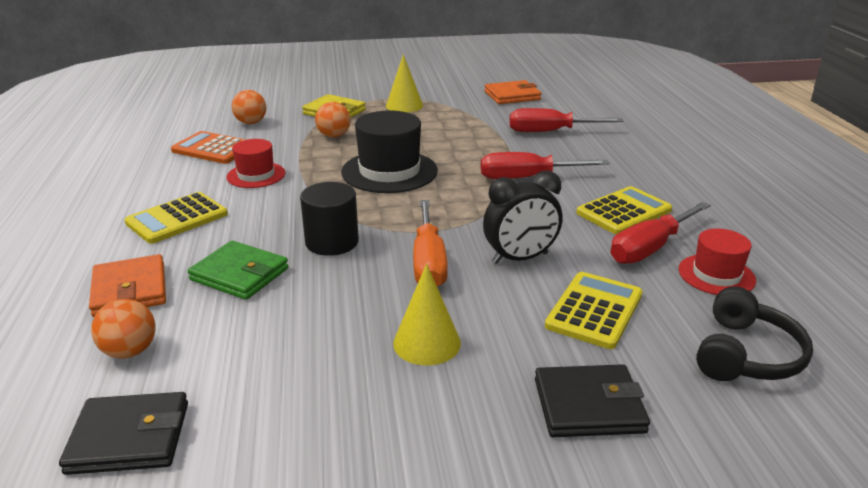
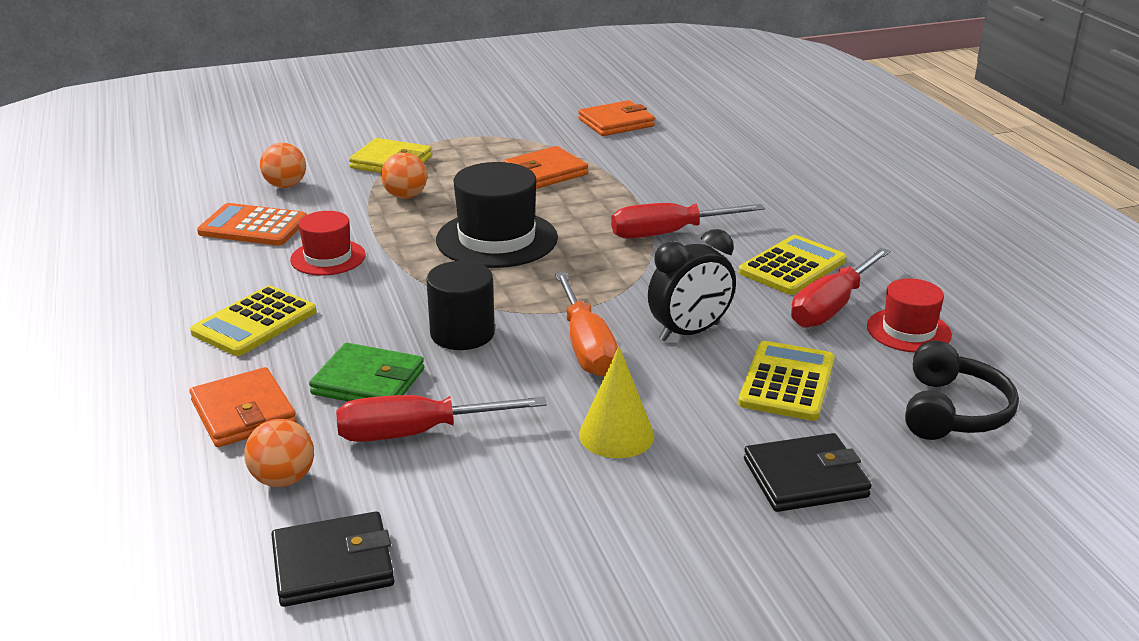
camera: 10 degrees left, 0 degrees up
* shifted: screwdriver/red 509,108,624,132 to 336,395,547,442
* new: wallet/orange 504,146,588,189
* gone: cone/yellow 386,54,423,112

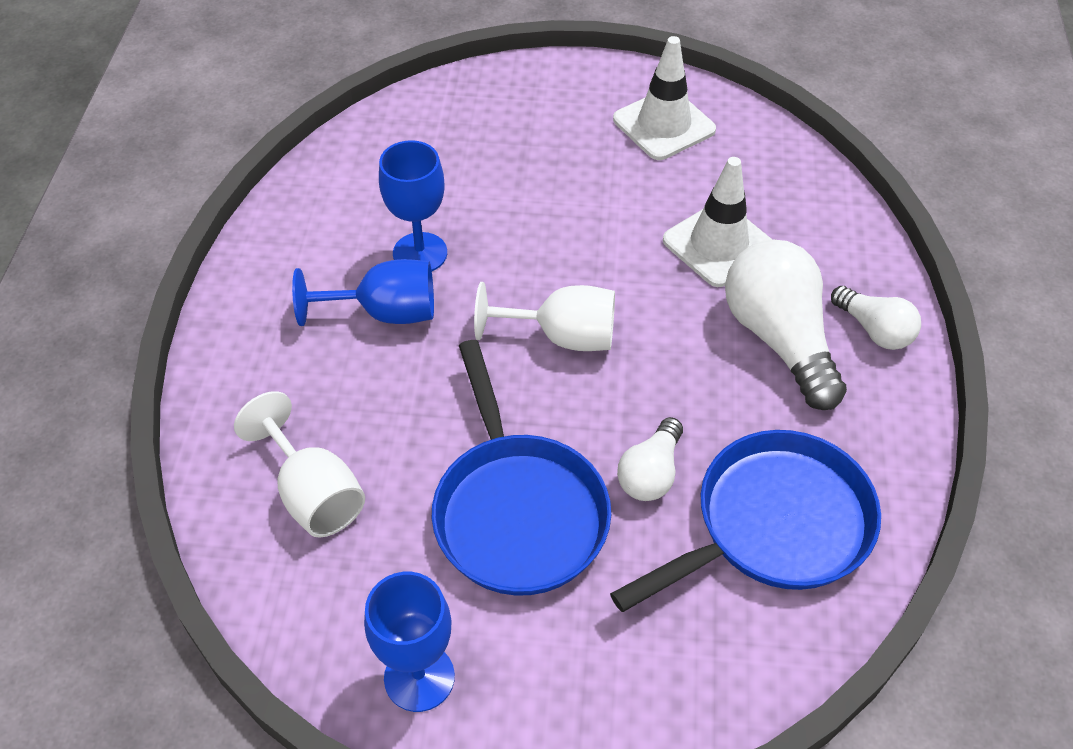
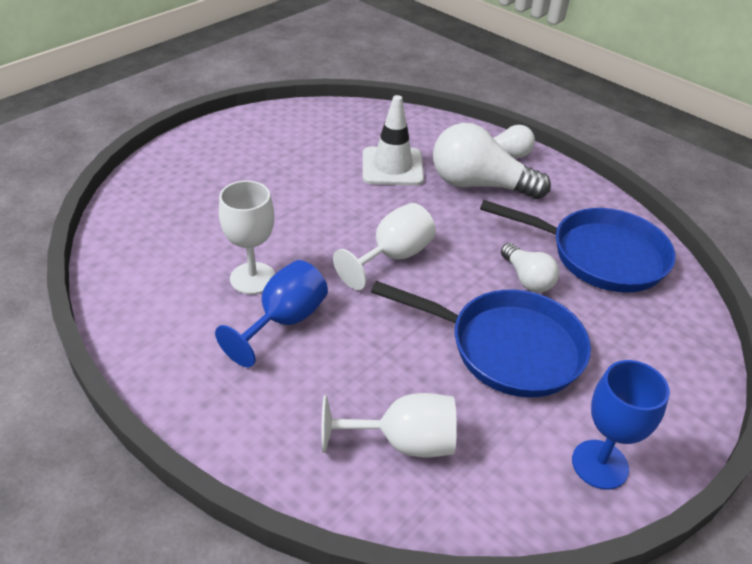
camera: 55 degrees left, 10 degrees down
* repainted: goblet/blue 379,140,447,271 to goblet/white 219,181,275,294
* rotated: pan/blue 610,430,881,612 = 480,200,676,293 105 degrees clockwise
* gone: traffic cone/white 613,36,716,160

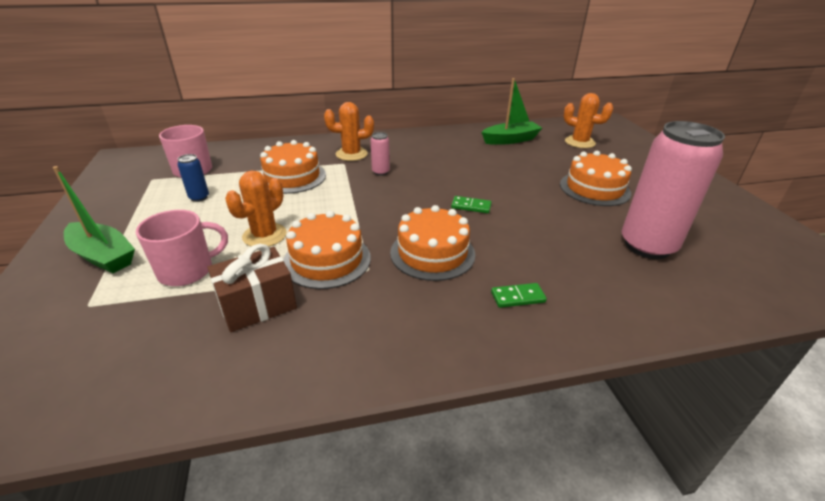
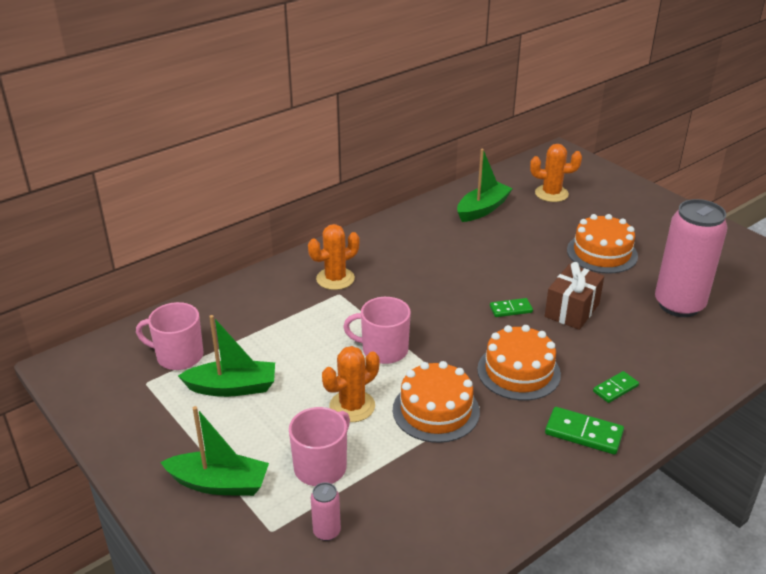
camera: 25 degrees left, 0 degrees up
* swapped: can/blue 177,154,209,202 to boat/green 178,315,275,397
* shifted: can/pink 371,132,390,176 to 311,482,341,541
* rotated: cactus/orange 225,170,287,247 = 322,346,379,422 45 degrees clockwise
* new: mug/pink 343,297,411,364
* shifted: gift/brown 207,244,297,332 to 545,262,604,330
* new: domino/green 545,407,624,455
* gone: cake/orange 260,140,326,194

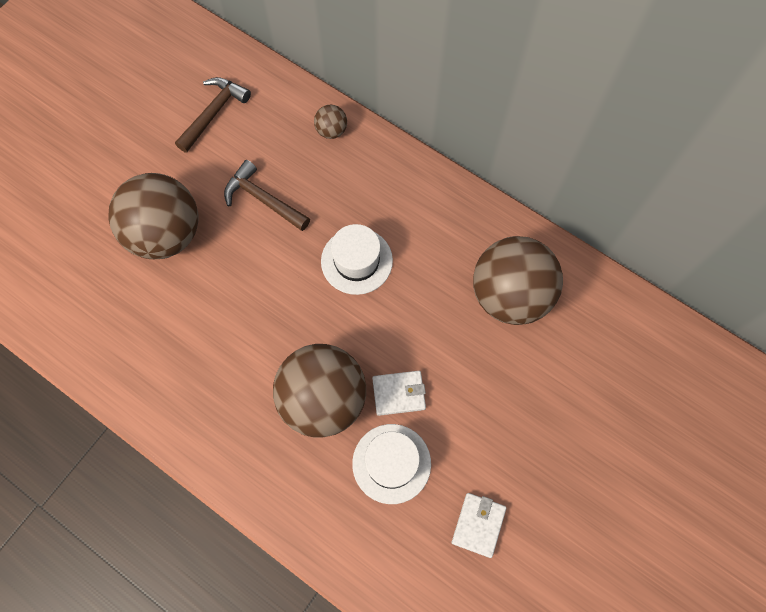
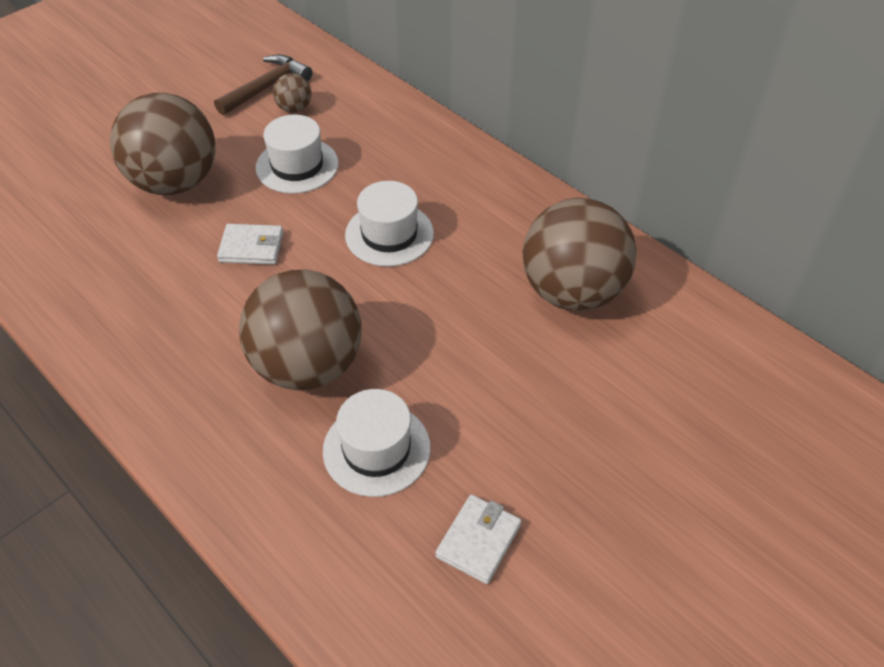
camera: 10 degrees right, 20 degrees down
* shifted: wallet/white 372,371,426,416 to 217,224,283,265
* swapped: hammer/brown 224,160,310,231 to hat/white 256,115,339,194
* shifted: ball/brown 314,105,347,139 to 273,73,311,113

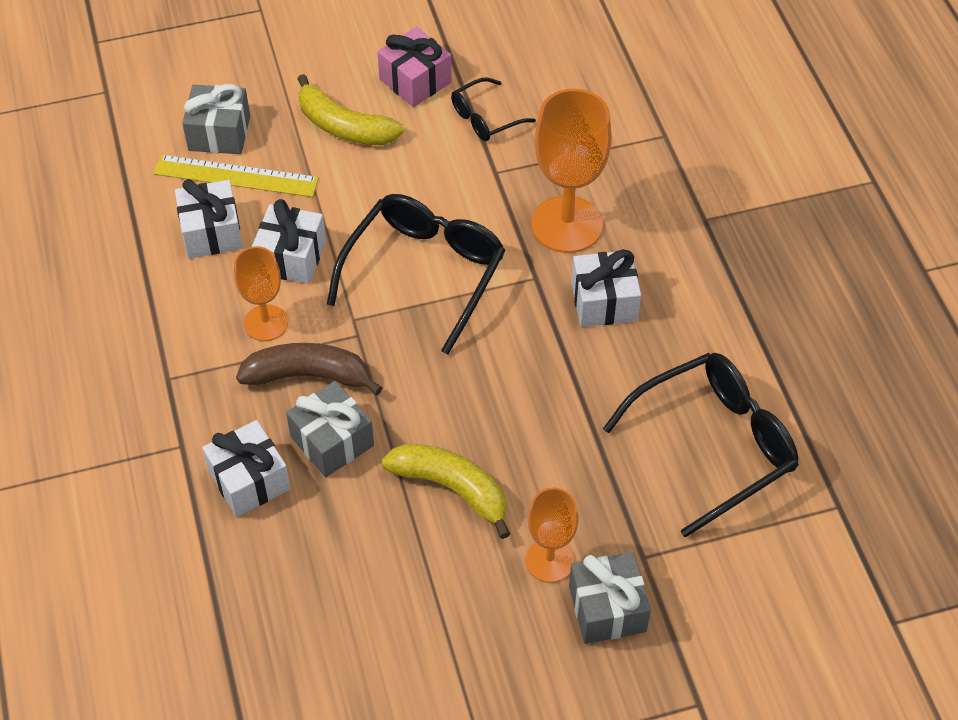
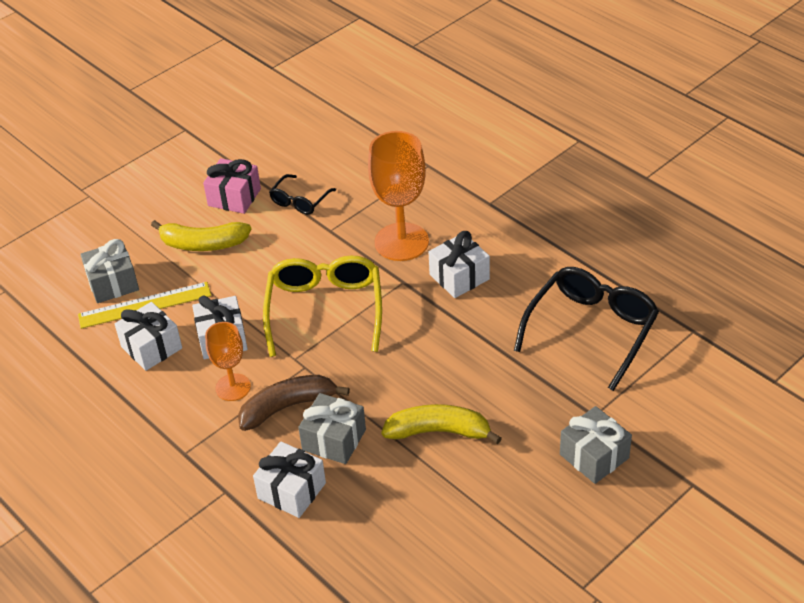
camera: 25 degrees left, 10 degrees down
* repainted: glasses/black 327,194,505,355 to glasses/yellow 263,256,382,357
* gone: goblet/orange 526,487,579,583

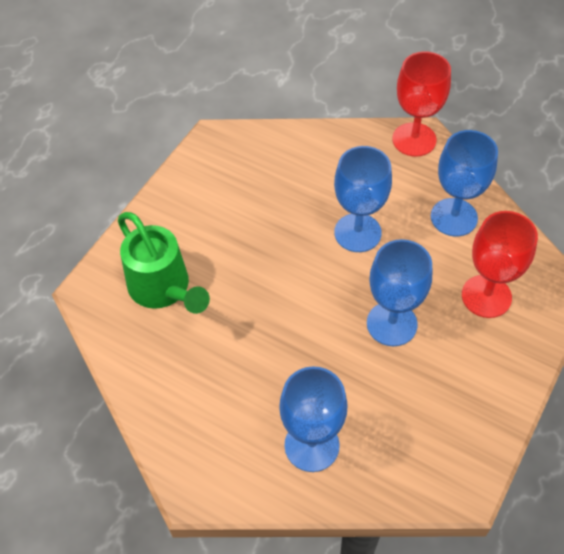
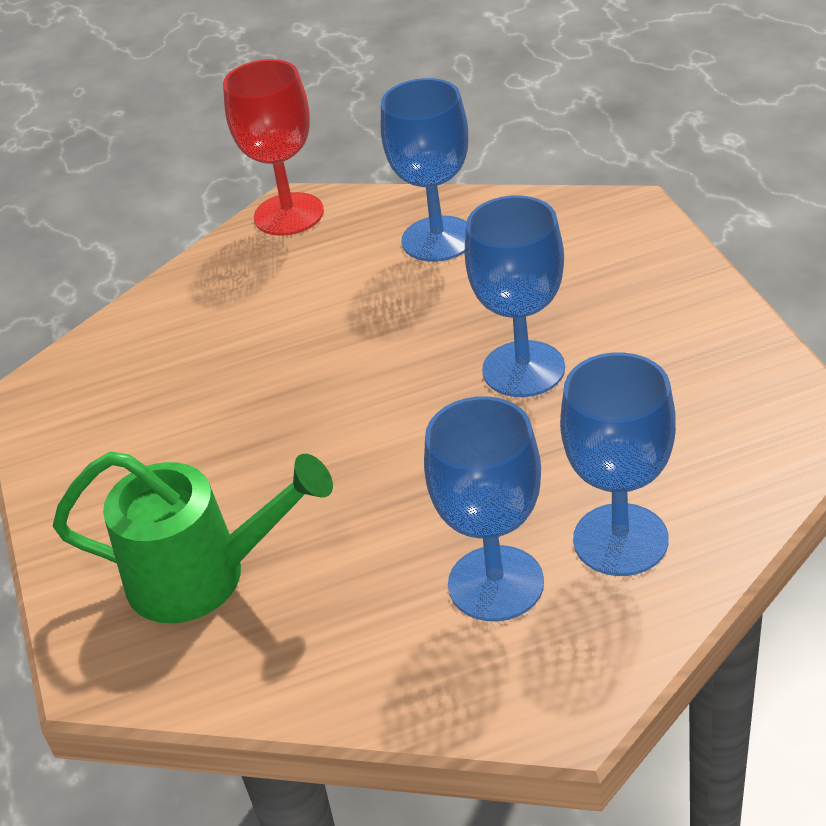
camera: 45 degrees left, 15 degrees down
* shifted: goblet/blue 334,146,392,252 to 424,396,544,621
* gone: goblet/red 462,211,538,318

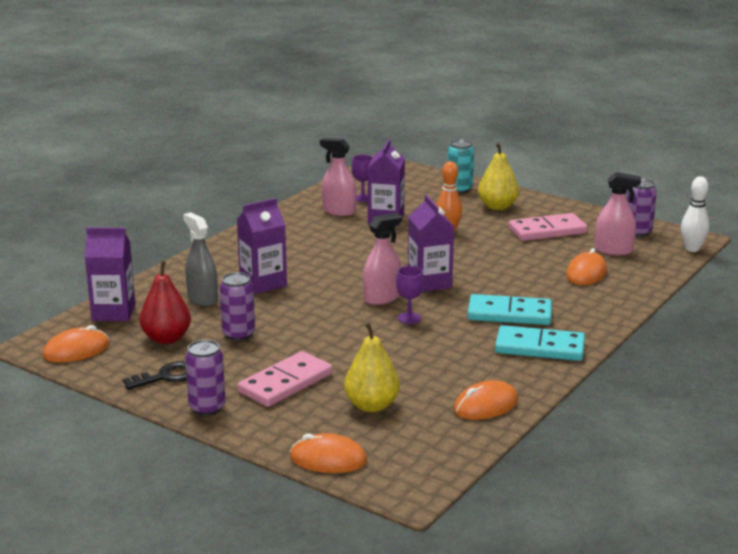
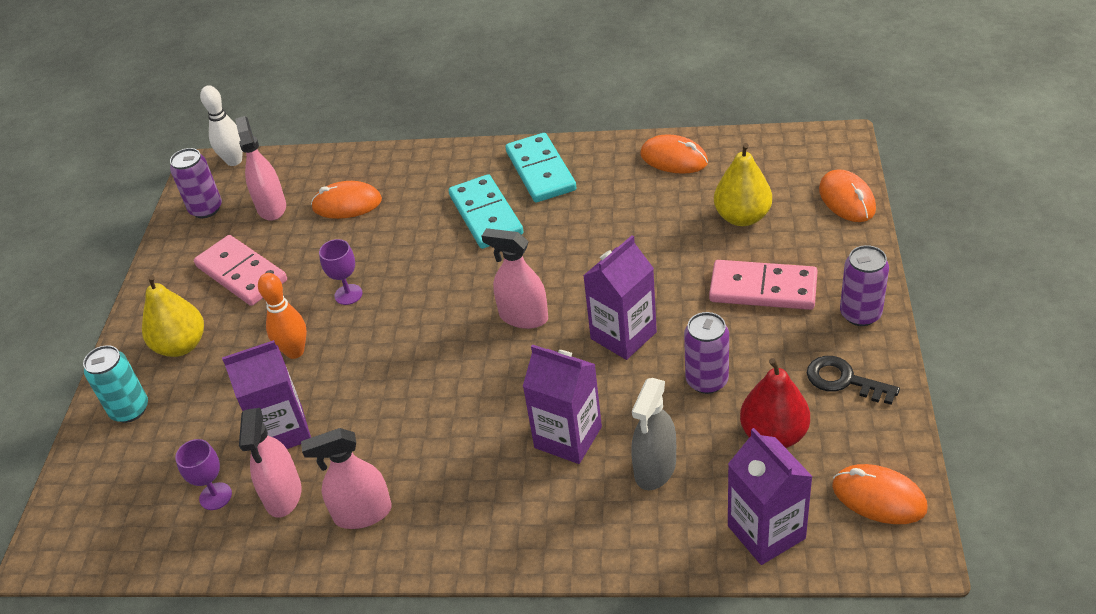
camera: 115 degrees left, 20 degrees up
* new: spray bottle/pink 301,428,392,529
* shifted: goblet/purple 396,266,424,324 to 319,239,362,305
* shifted: carton/purple 408,195,454,292 to 583,236,657,360

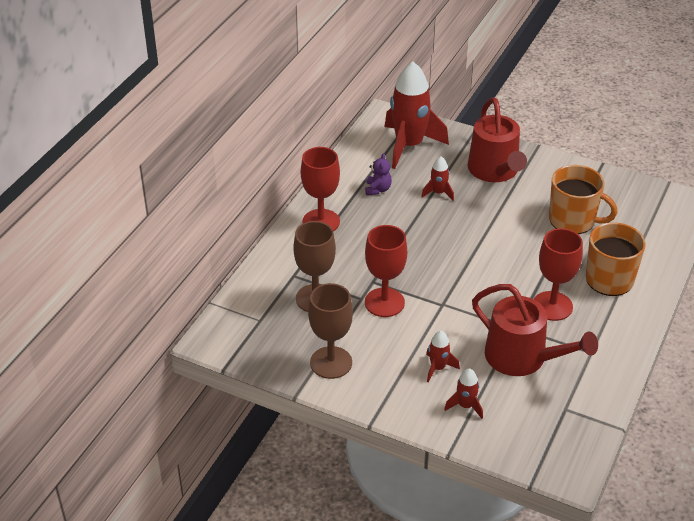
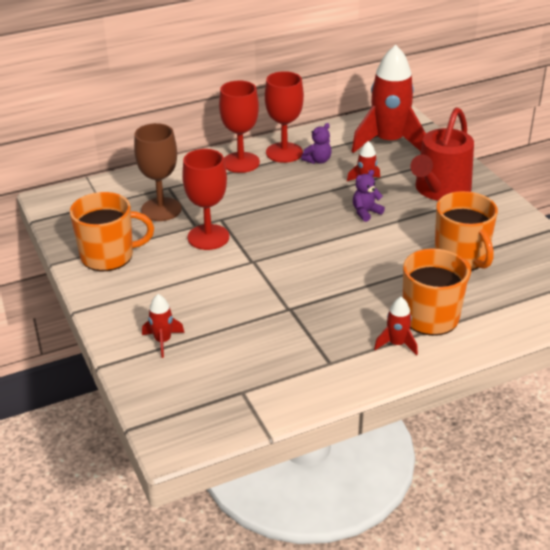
camera: 40 degrees right, 5 degrees down
* swapped: goblet/brown 308,283,353,379 to mug/orange 70,192,154,271
* shifted: goblet/red 534,228,583,321 to 265,71,304,163
* new: teddy bear/purple 353,170,385,222
* shifted: rocket/red 426,331,460,383 to 374,297,418,356
* gone: watering can/red 472,284,598,376

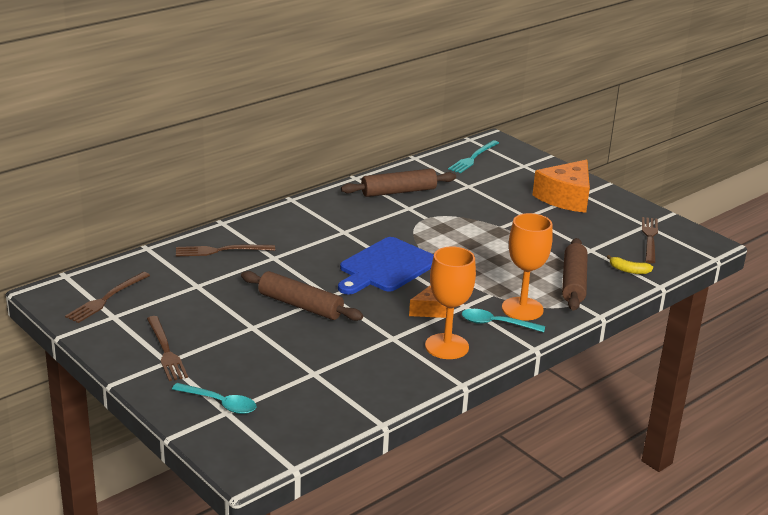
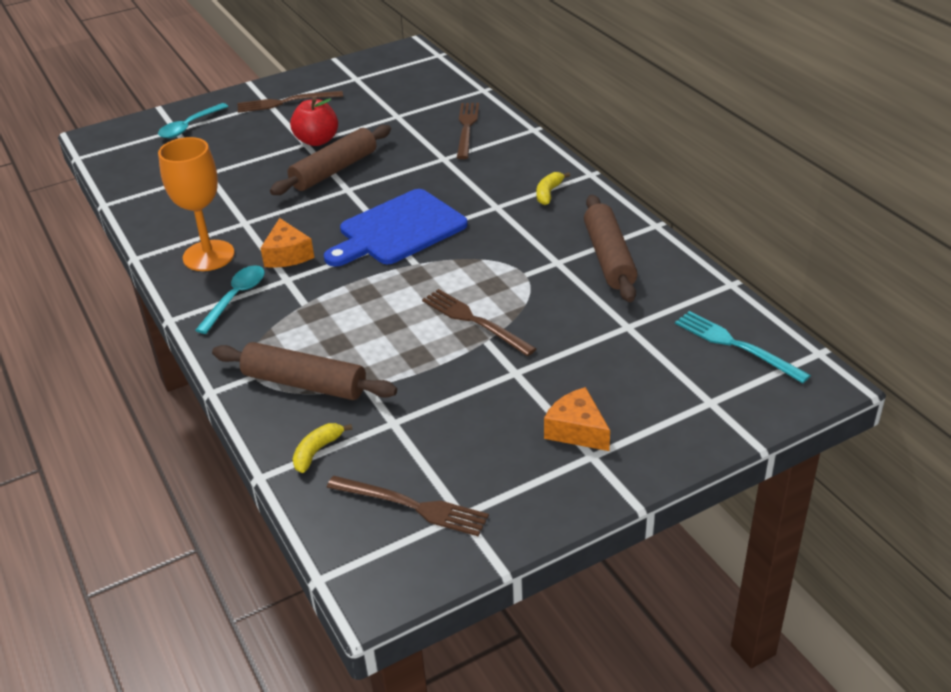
camera: 105 degrees right, 10 degrees up
* new: apple/red 290,98,338,146
* rotated: cutting board/blue 338,237,434,294 = 324,189,468,267 90 degrees counterclockwise
* shifted: fork/brown 65,272,150,323 to 422,289,537,356
* new: banana/yellow 536,172,570,205
* scaled: cheese/orange 533,160,590,213 = 544,387,610,451 x0.58
* gone: goblet/orange 502,213,553,321

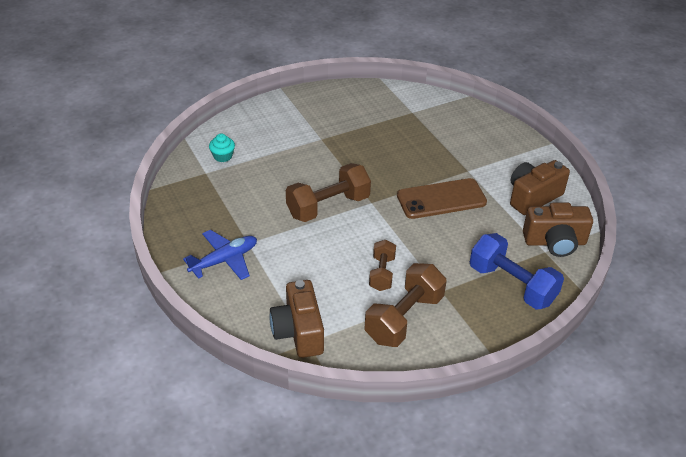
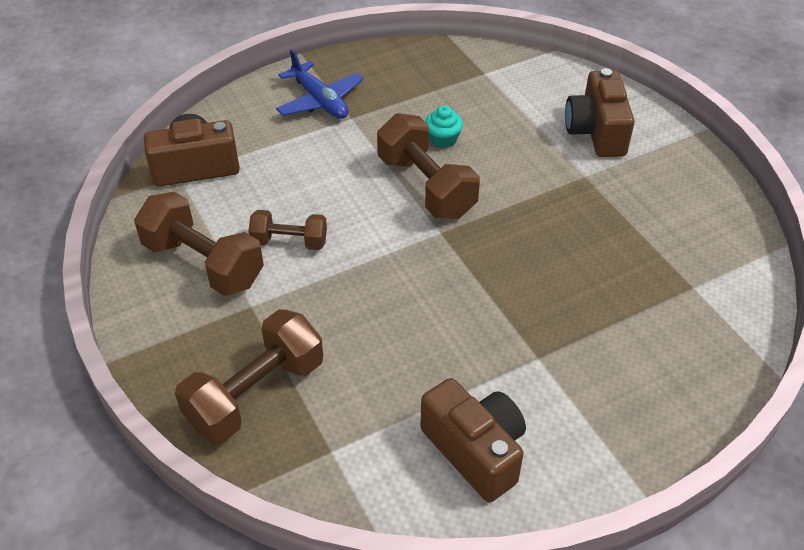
camera: 90 degrees right, 5 degrees up
* repainted: dumbbell/blue 470,233,564,310 to dumbbell/brown 175,309,323,443
* shifted: cupcake/turquoise 209,133,235,162 to 425,105,463,148
* shifted: camera/brown 523,203,593,257 to 565,68,635,157
* gone: phone/brown 397,178,487,219

